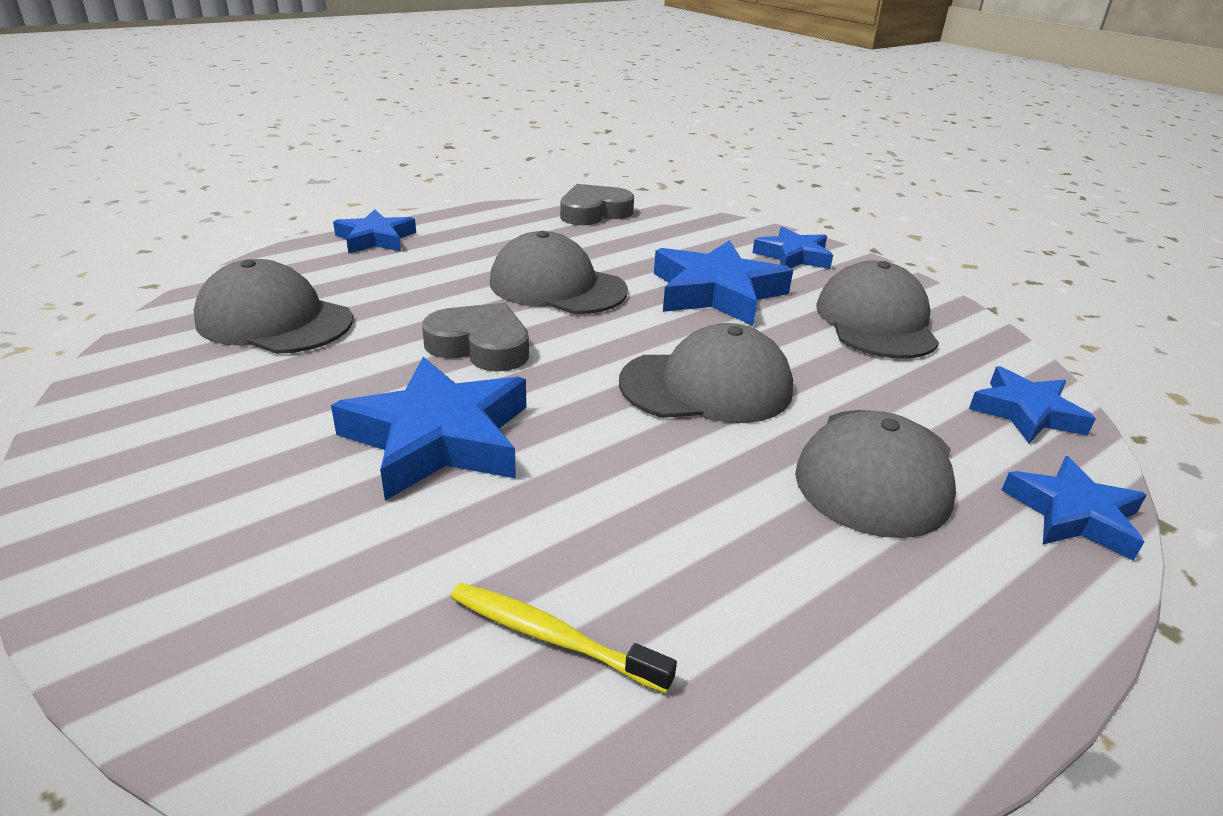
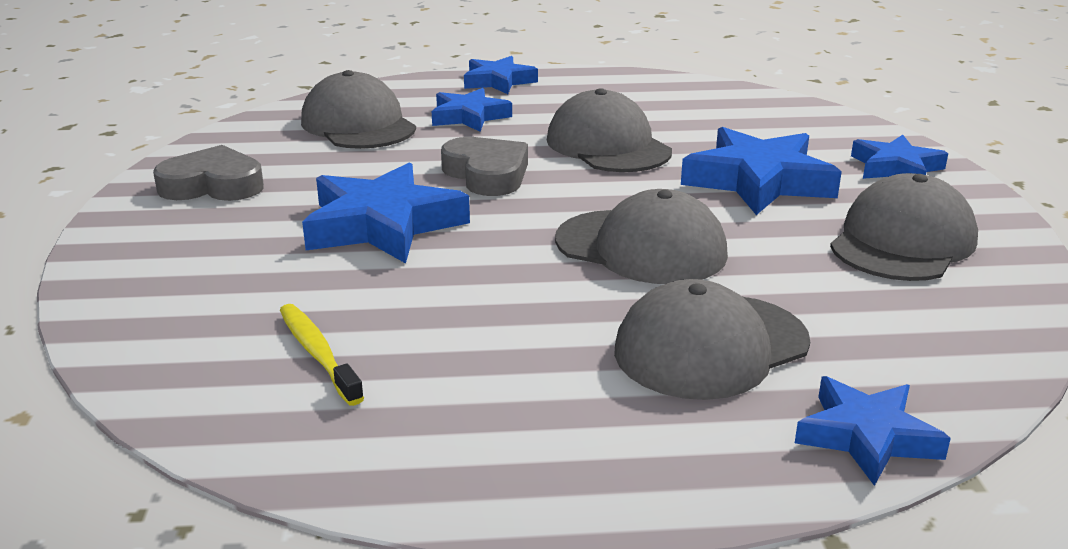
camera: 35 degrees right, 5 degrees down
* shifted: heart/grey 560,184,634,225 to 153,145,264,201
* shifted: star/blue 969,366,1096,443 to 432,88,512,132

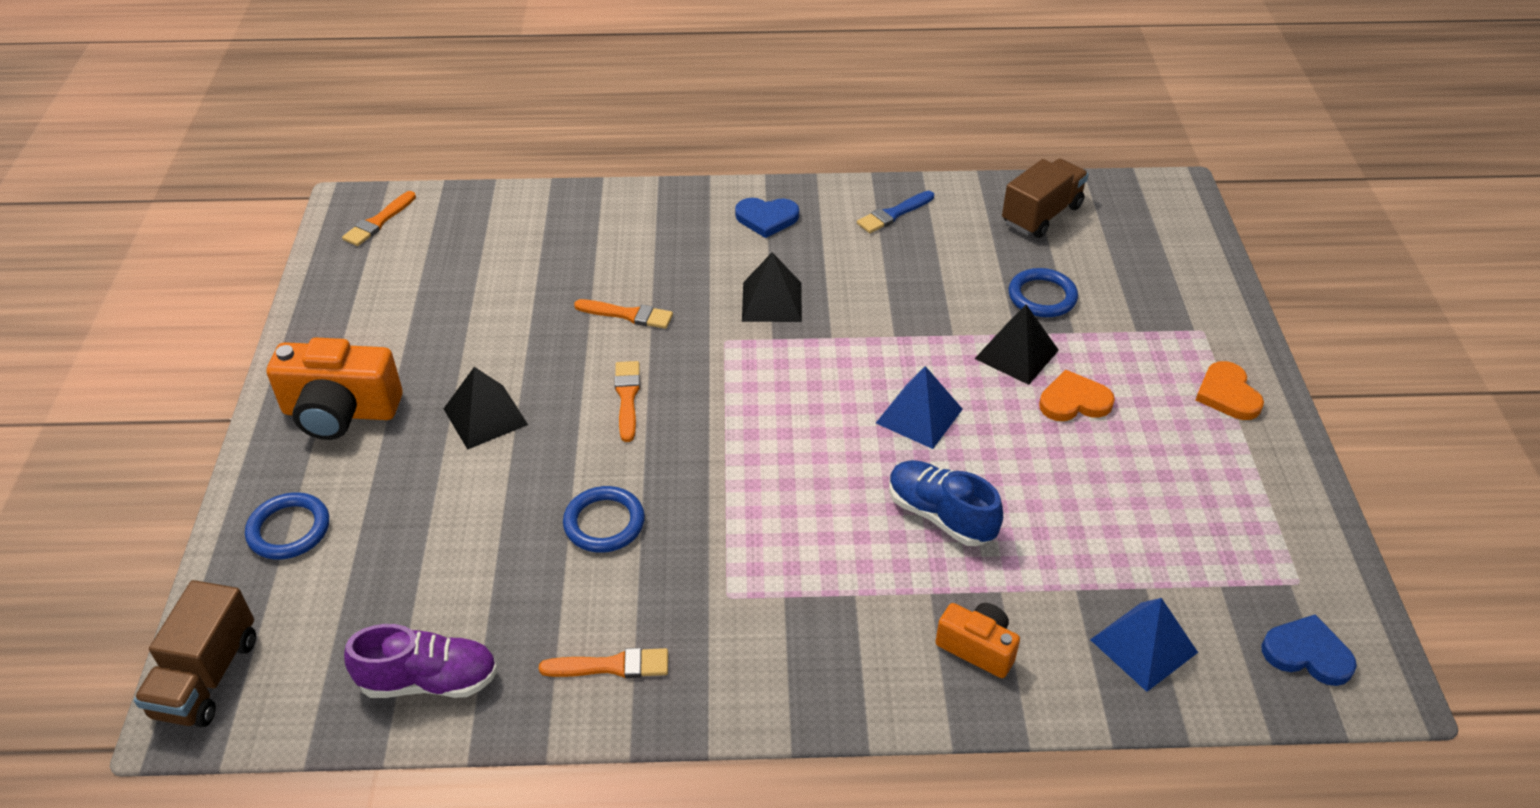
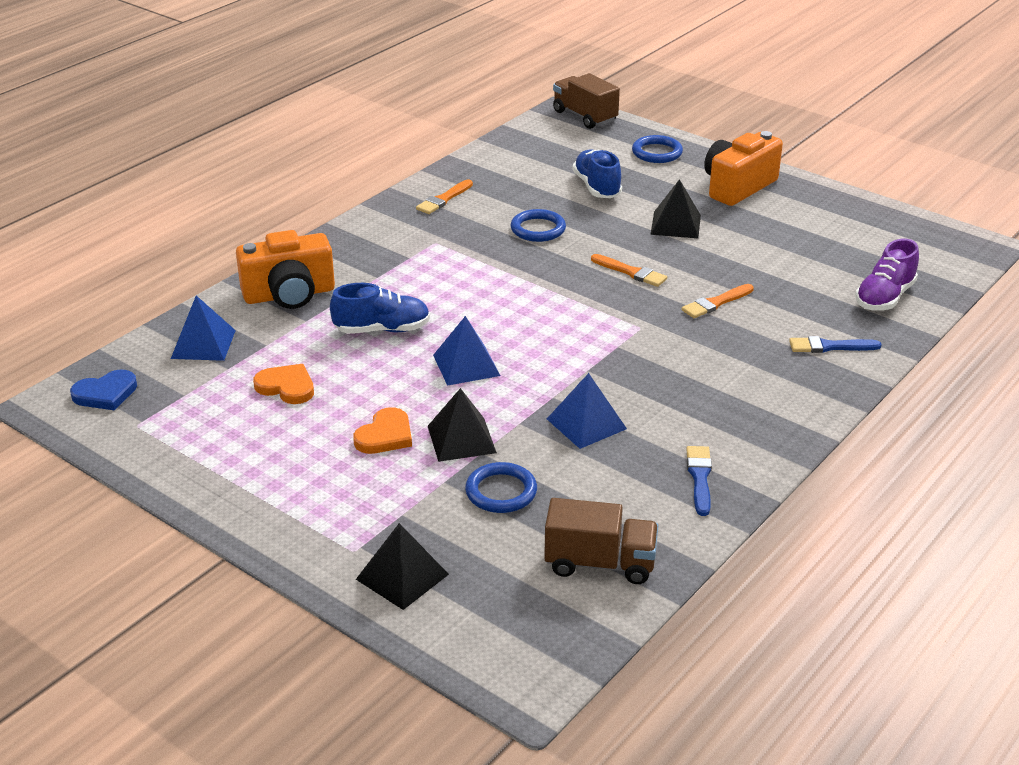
camera: 130 degrees right, 10 degrees down
* scaled: camera/orange 936,603,1020,678 = 236,230,335,309 x1.75
* shifted: heart/orange 1196,361,1264,420 to 253,364,314,404
* shifted: pyramid/black 742,252,802,322 to 356,523,449,610
* rotated: truck/brown 1002,158,1089,238 = 544,498,659,584 75 degrees counterclockwise
* new: pyramid/blue 547,373,627,449
* new: shoe/blue 573,149,622,198
* new: brush/blue 789,336,882,353
* shifted: shoe/purple 344,624,497,698 to 855,239,919,311
* gone: brush/orange 342,191,416,246
* gone: heart/blue 735,198,799,238

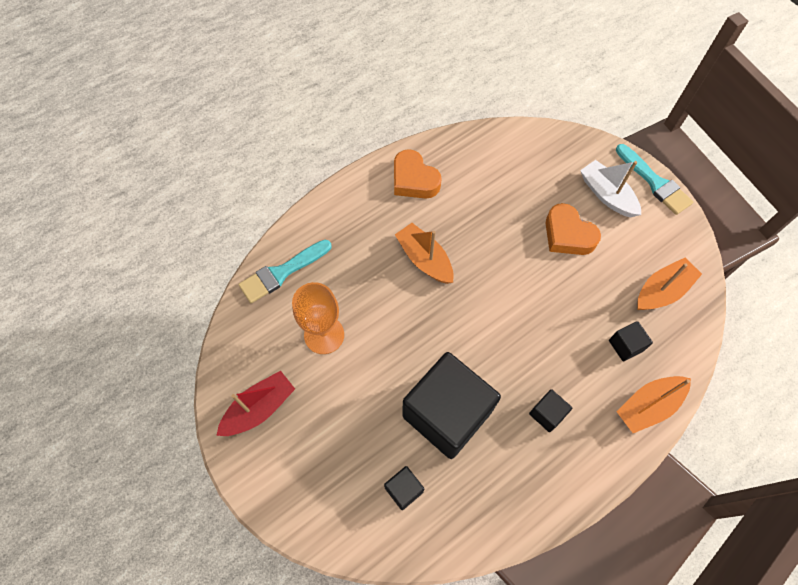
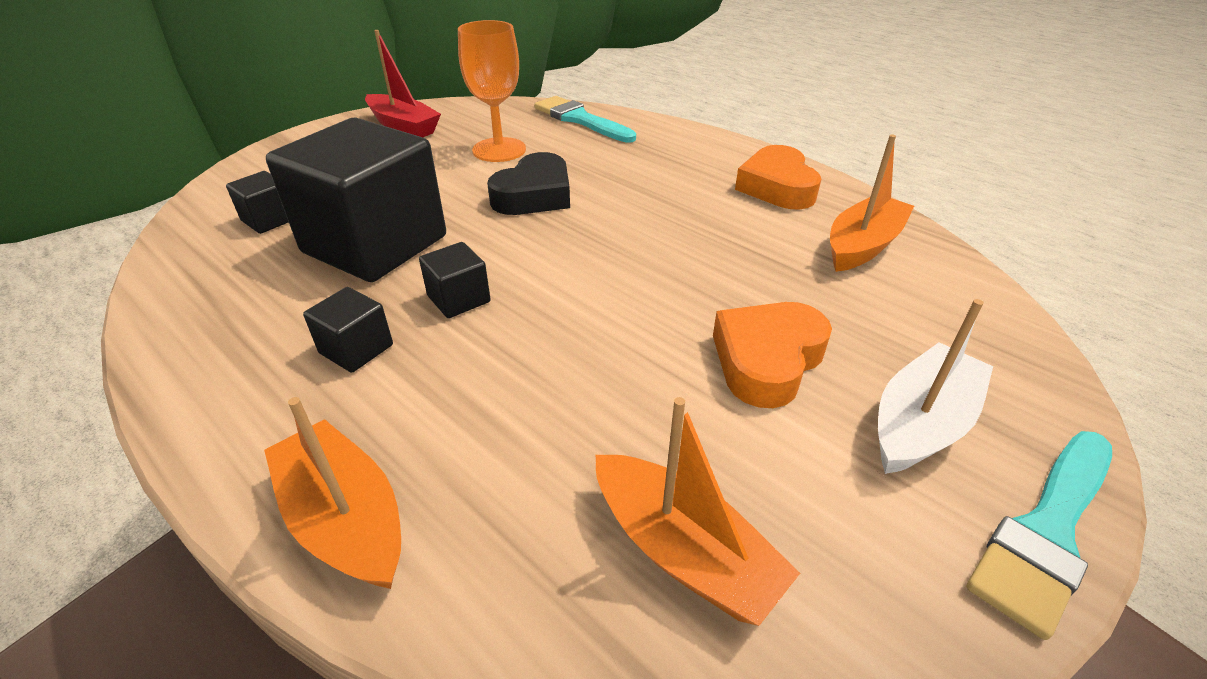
camera: 80 degrees right, 25 degrees down
* shifted: cube/black 609,321,653,361 to 419,242,491,318
* new: heart/black 487,152,570,215
* rotated: heart/orange 394,149,442,199 = 735,145,821,210 45 degrees counterclockwise
* shifted: boat/orange 395,223,454,284 to 830,134,914,272

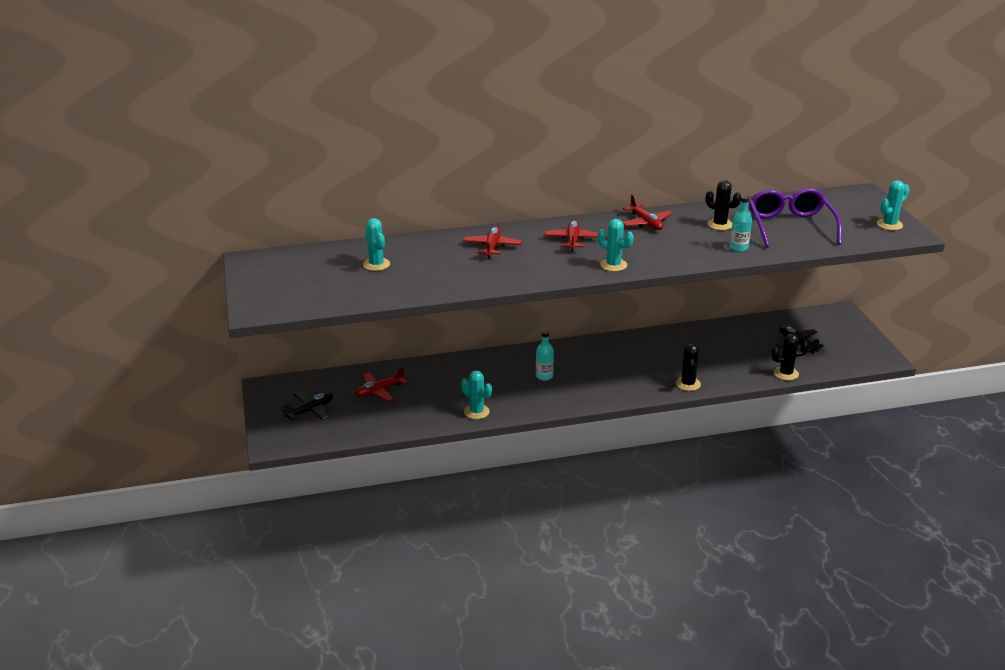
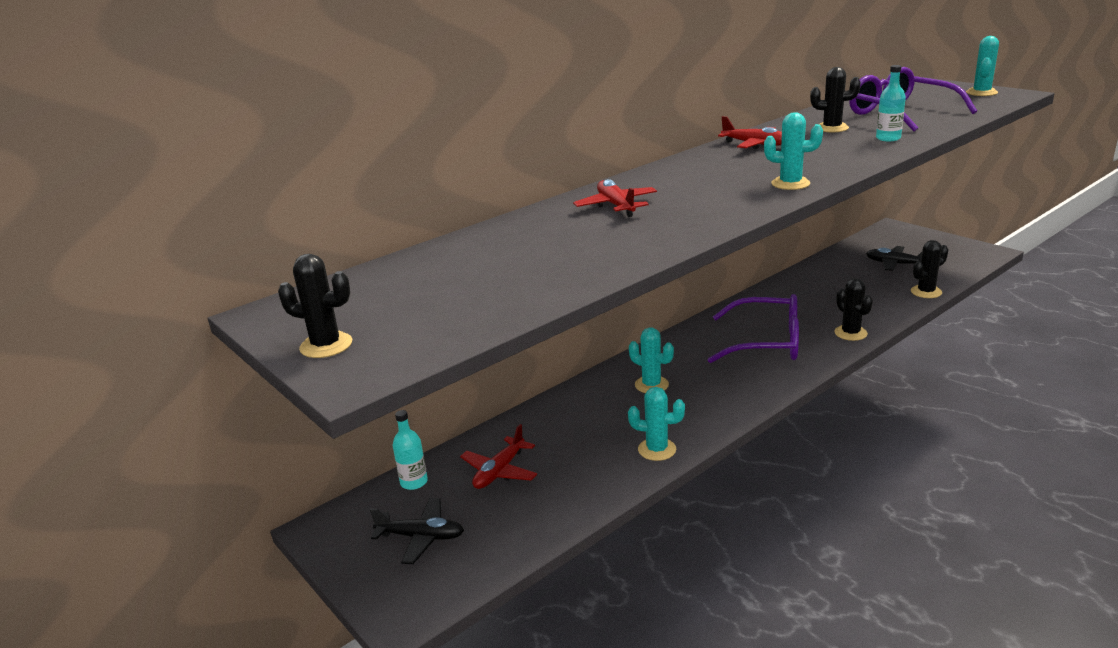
camera: 25 degrees left, 5 degrees down
* new: cactus/black 278,254,352,358
* rotated: plane/black 281,391,333,420 = 370,498,464,564 75 degrees clockwise
* shifted: bottle/turquoise 536,330,554,381 to 392,410,428,490
* shifted: cactus/turquoise 363,218,390,271 to 629,327,674,393
* new: glasses/purple 708,294,799,363
* gone: plane/red 544,220,598,251

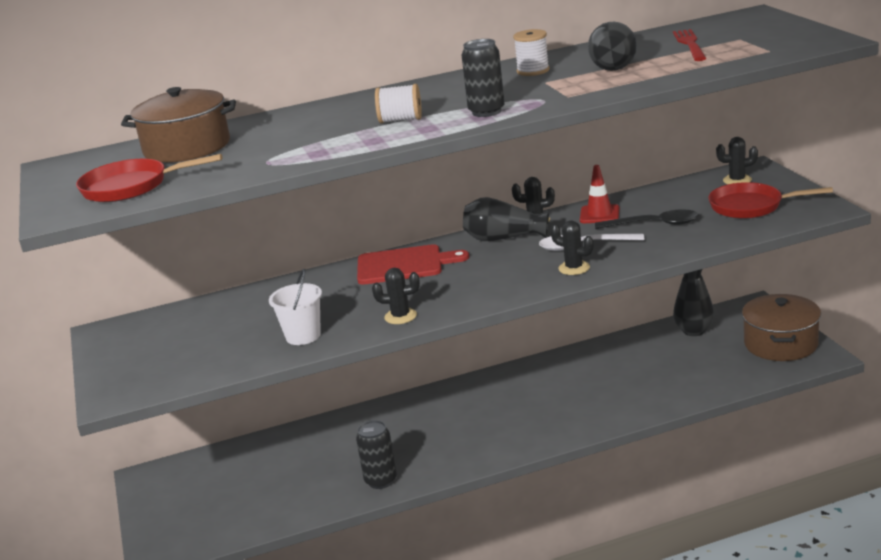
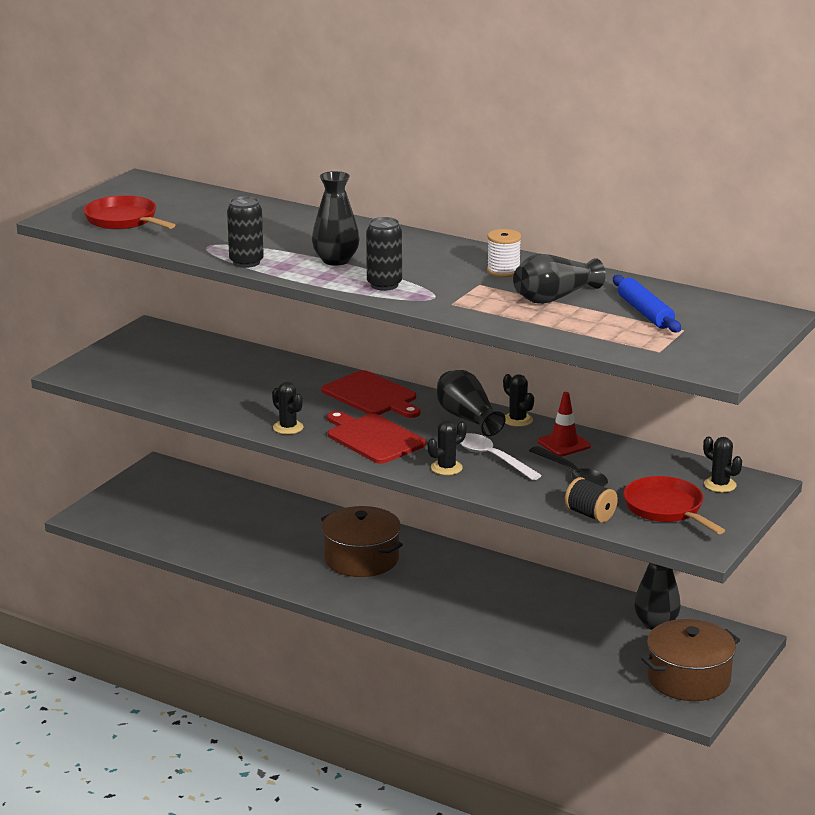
camera: 45 degrees right, 0 degrees up
* shifted: can/black 356,420,397,489 to 227,196,264,268
* swapped: spool/white 375,84,422,123 to vase/black 312,171,360,266
* shifted: pot/brown 121,87,236,163 to 321,506,403,577
* new: cutting board/red 327,411,426,464
* rotated: cactus/black 550,221,593,275 = 428,420,466,475 60 degrees clockwise
* new: spool/black 565,477,618,523
* swapped: fork/red 673,29,706,61 to rolling pin/blue 613,275,681,332
* gone: bucket/white 269,269,322,345

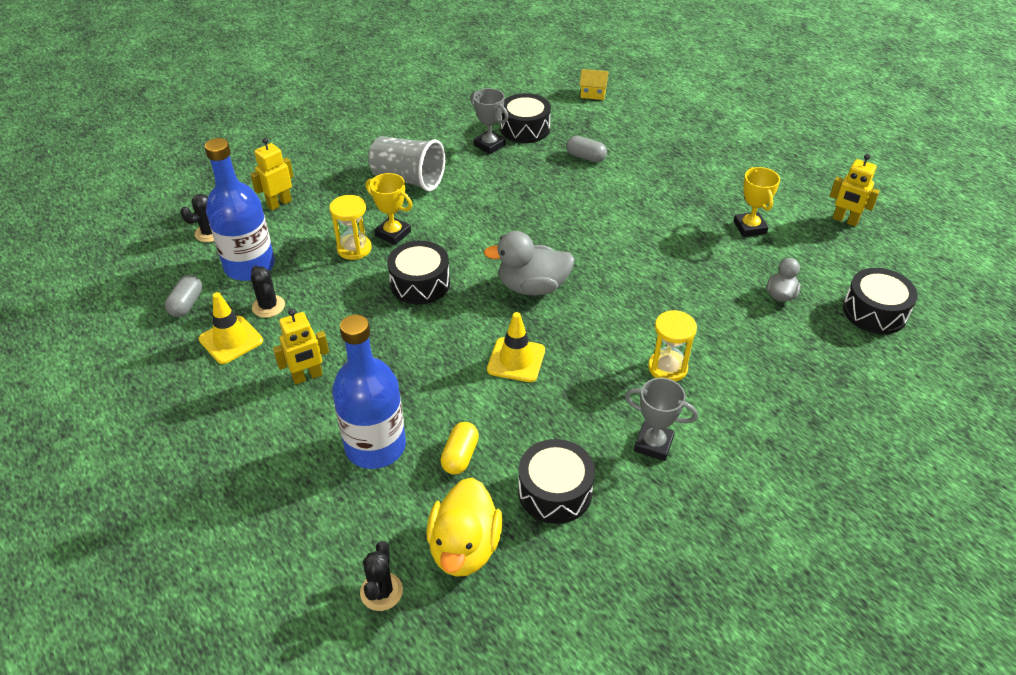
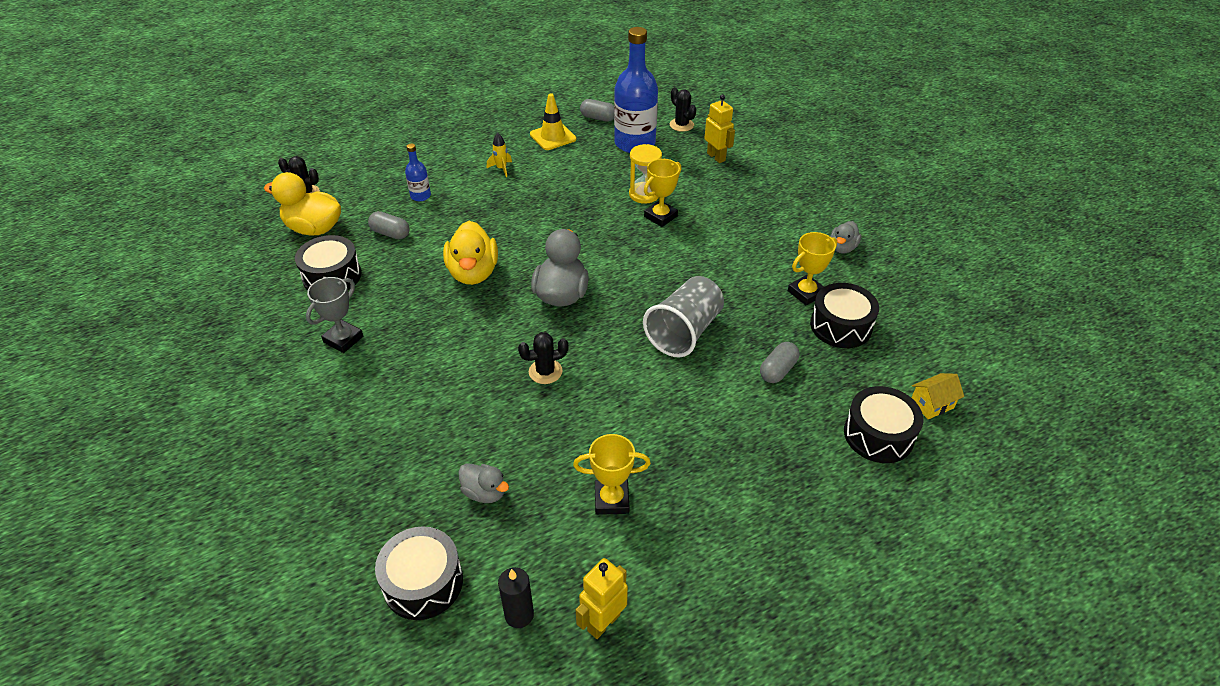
camera: 100 degrees right, 0 degrees up
* repainted: capsule/yellow 440,422,479,475 to capsule/grey 368,211,410,239
* scaled: bottle/blue 332,315,406,469 = 405,143,431,201 x0.46
* swapped: traffic cone/yellow 487,312,545,382 to duck/yellow 443,221,498,285
* swapped: robot/yellow 273,309,329,385 to rocket/yellow 487,133,512,177
* new: candle/black 498,567,534,628
* shifted: cactus/black 251,265,285,318 to 518,332,569,384
* shifted: cup/grey 368,136,445,191 to 643,276,724,357
* repainted: trophy/grey 470,88,508,154 to trophy/yellow 788,232,837,306
* new: duck/grey 830,221,862,254
* shifted: drum/black 387,241,450,305 to 844,386,923,463
* rotated: house/yellow 580,69,609,100 = 912,373,964,419 45 degrees clockwise
* gone: hourglass/yellow 648,310,697,382

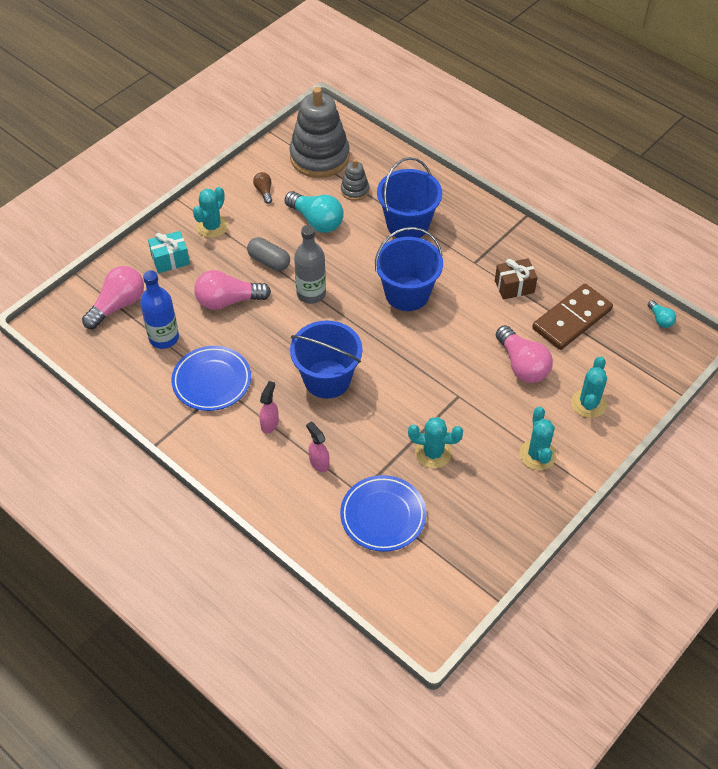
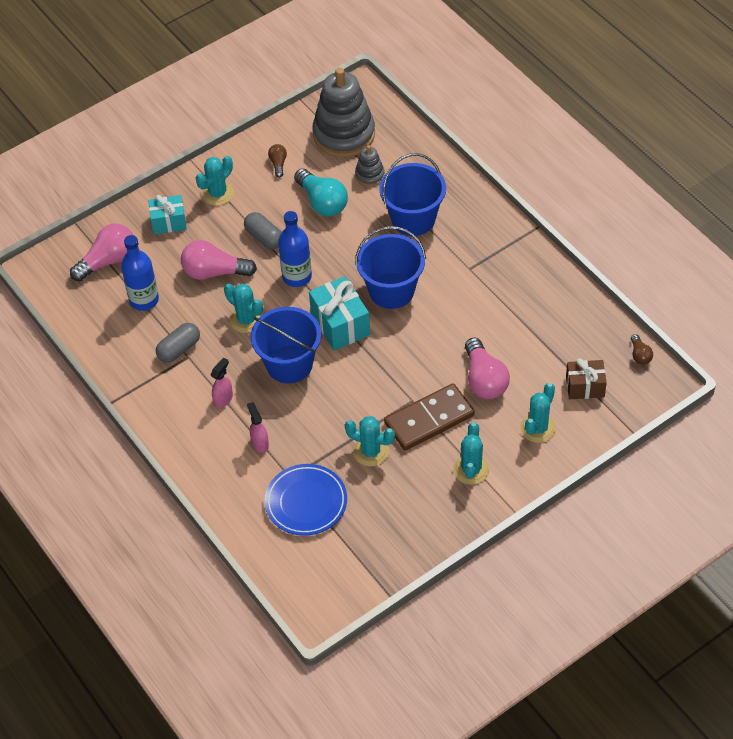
camera: 15 degrees right, 0 degrees up
* swapped: plate/blue 171,346,251,411 to capsule/grey 156,323,200,363
* new: cactus/turquoise 224,284,263,333
* repainted: bottle/grey 294,225,326,304 to bottle/blue 278,211,312,287
* new: gift/turquoise 309,276,370,351
* shifted: domino/brown 532,284,613,350 to 384,383,474,451
* shifted: gift/brown 495,258,538,300 to 566,358,607,399
* repainted: light bulb/turquoise 648,300,676,328 to light bulb/brown 631,334,653,365

